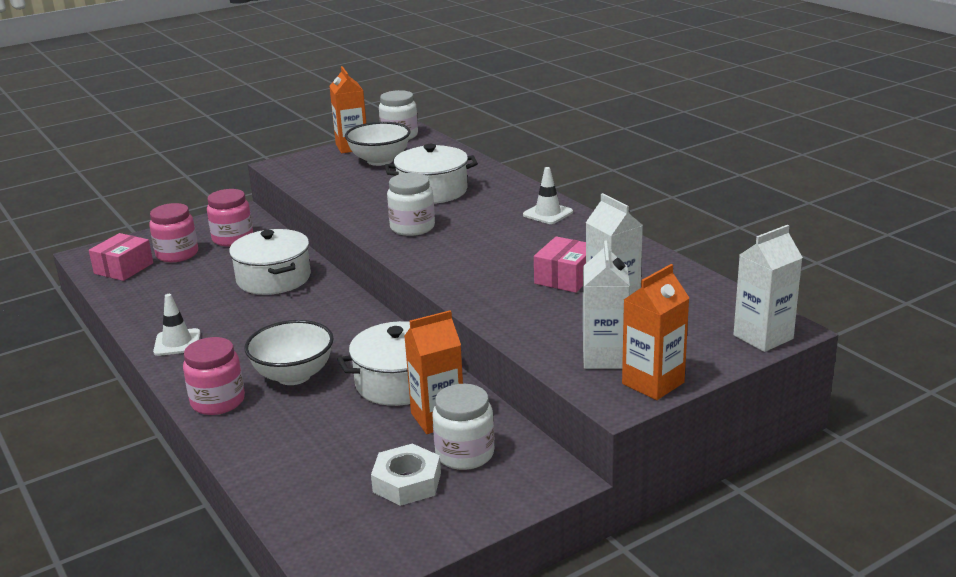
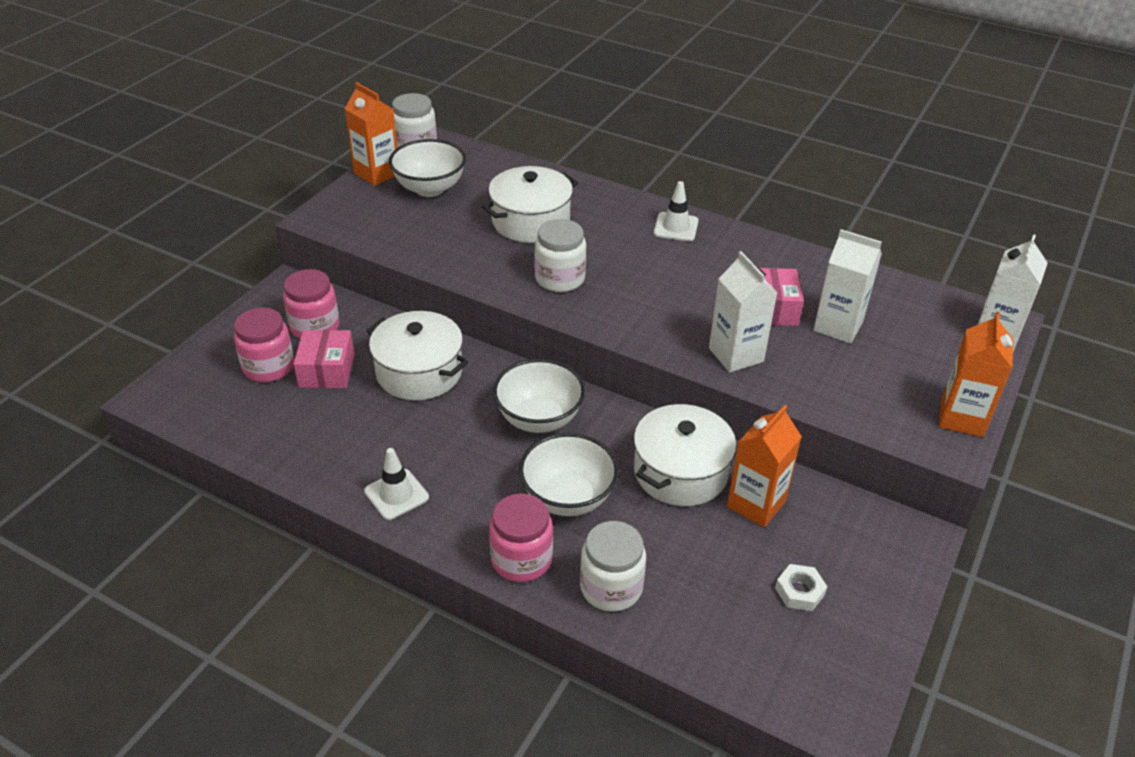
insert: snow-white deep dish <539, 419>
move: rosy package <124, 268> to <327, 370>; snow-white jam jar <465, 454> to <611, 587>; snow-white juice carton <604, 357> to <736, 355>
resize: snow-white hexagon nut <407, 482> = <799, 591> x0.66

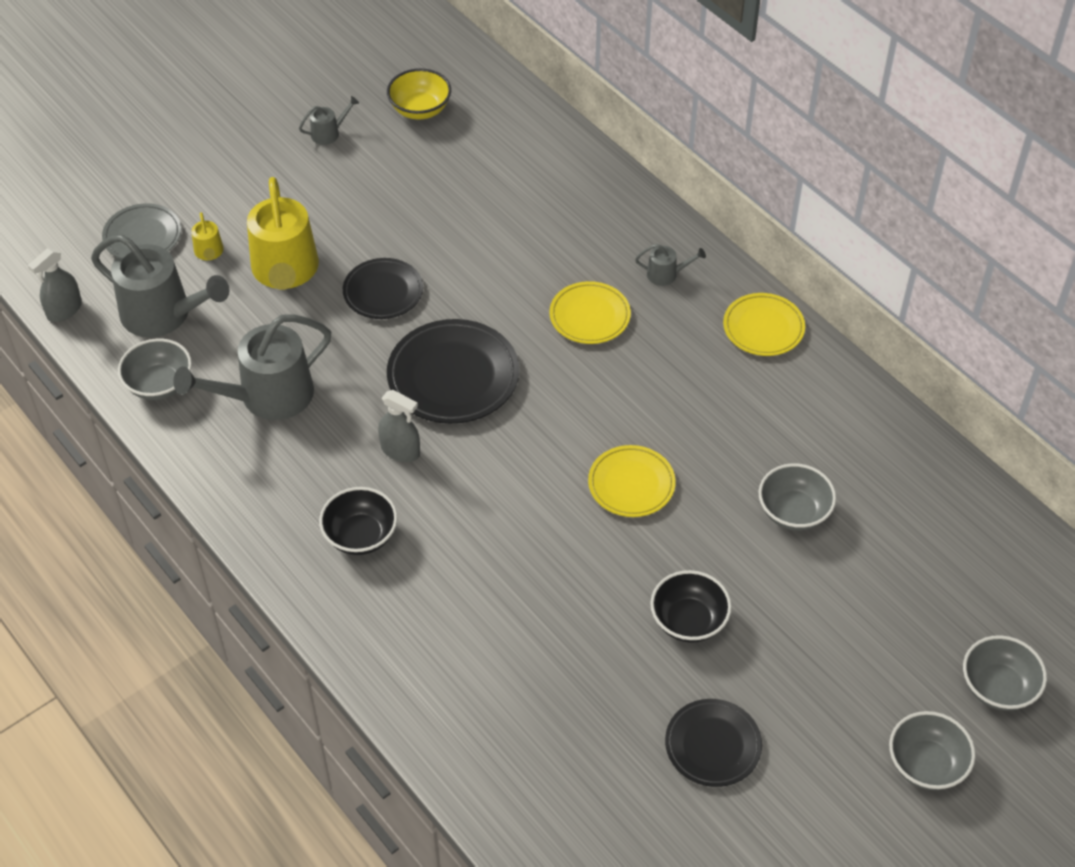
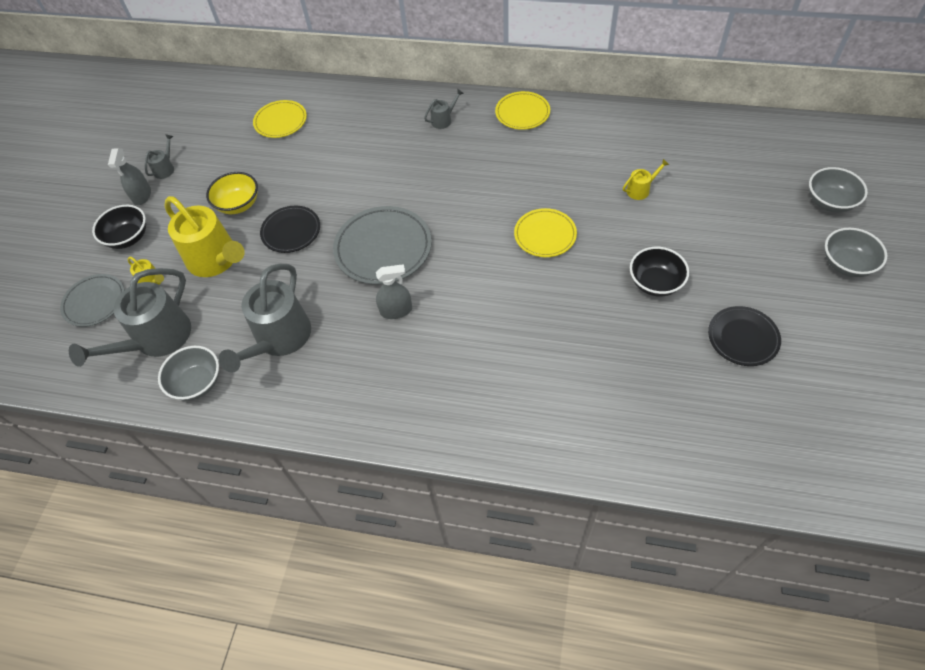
move: ebony deep dish <360, 536> to <128, 238>; grey spray cleaner <64, 310> to <142, 195>; bright yellow deep dish <420, 109> to <238, 204>; bright yellow plate <589, 316> to <281, 121>
replace: grey deep dish <793, 512> to bright yellow watering can <640, 190>
recolor: ebony plate <453, 376> to grey plate <383, 248>
rotate: grey watering can <163, 314> = <157, 339> 135 degrees clockwise

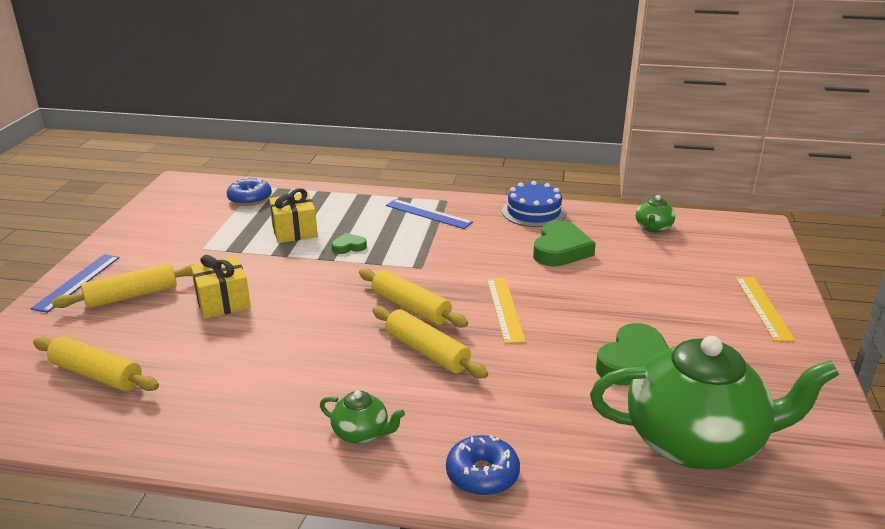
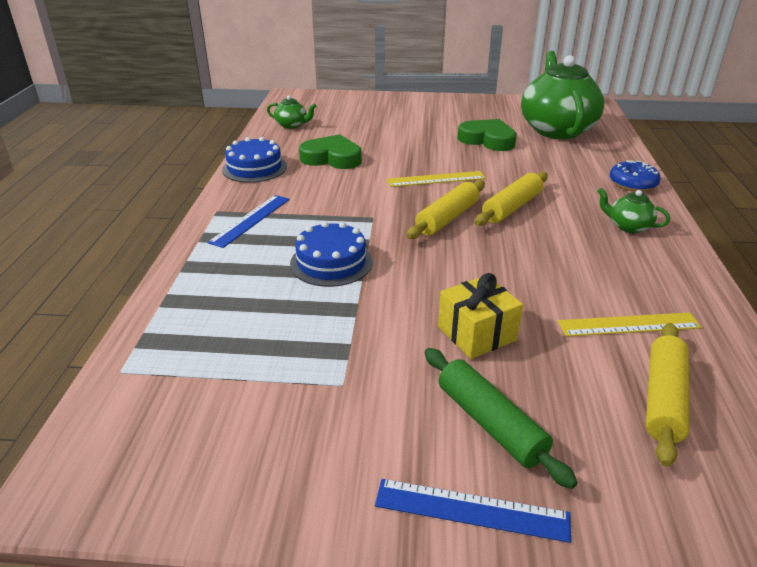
delete: cobalt donut <250, 199>; bright yellow wrapped gift <294, 231>
move: bright yellow straightedge <763, 307> to <629, 325>
replace: green love heart <348, 247> to cobalt gateau <331, 262>
recolor: bright yellow pastry roller <132, 296> to green pastry roller <490, 423>
rotate: green teapot <361, 433> = <628, 226> 75 degrees counterclockwise

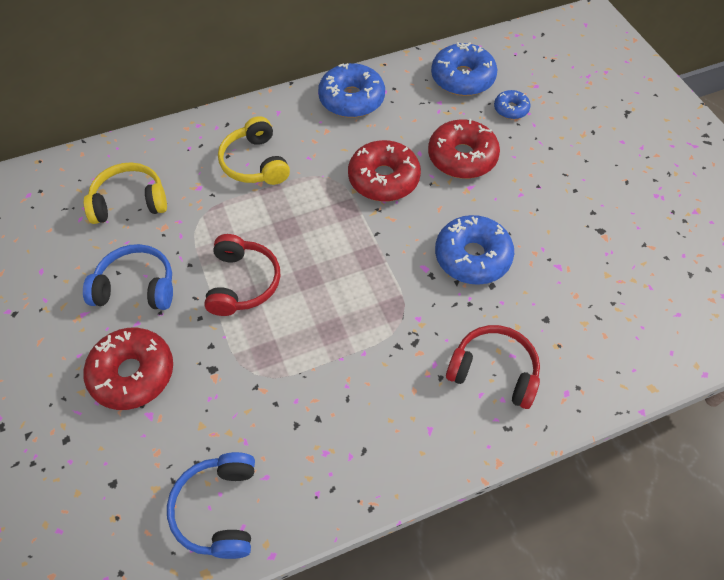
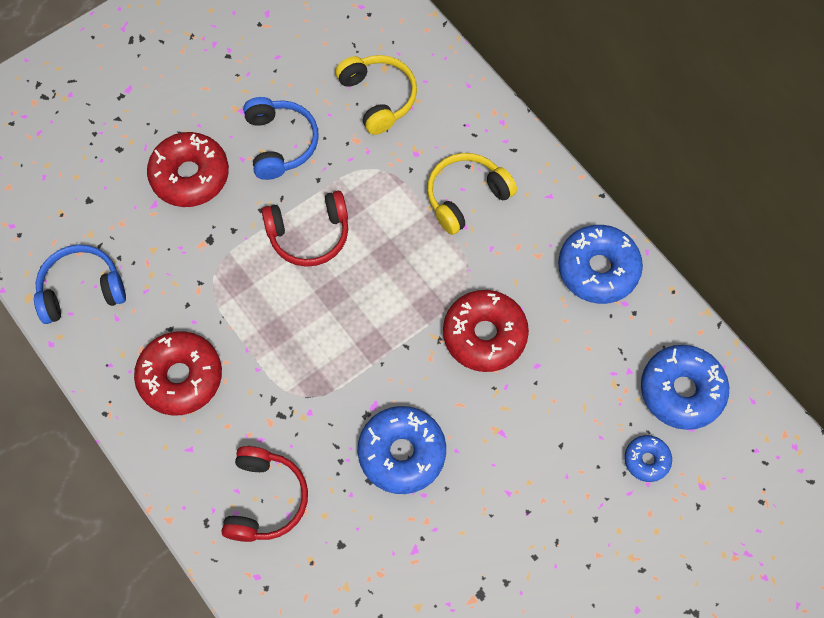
move: red donut <462, 157> to <180, 377>

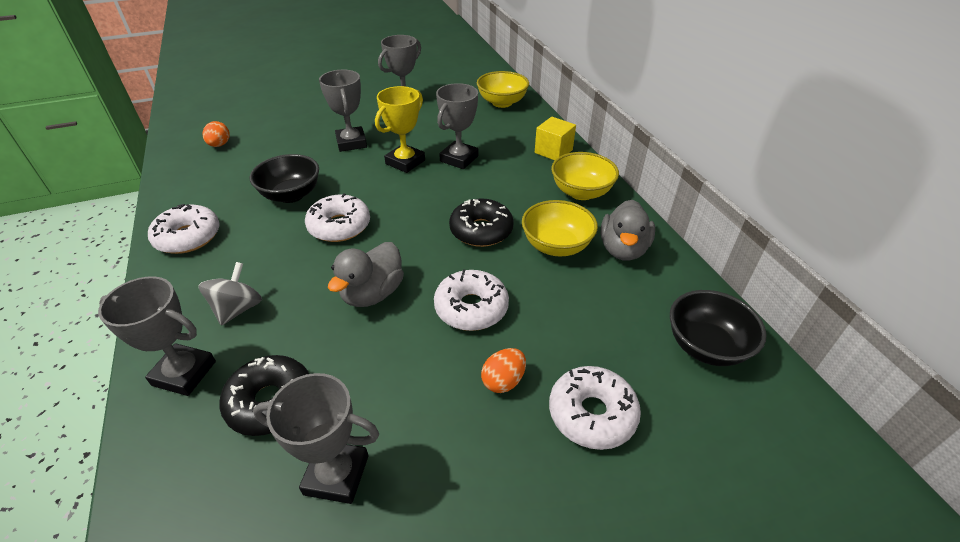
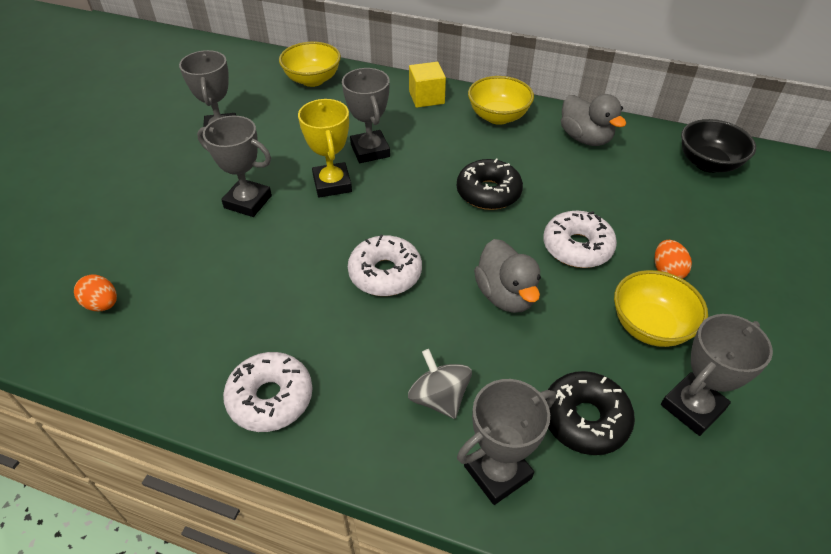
delete: ebony deep dish <291, 195>; snow-white donut <592, 414>
move: bright yellow deep dish <556, 246> to <650, 326>

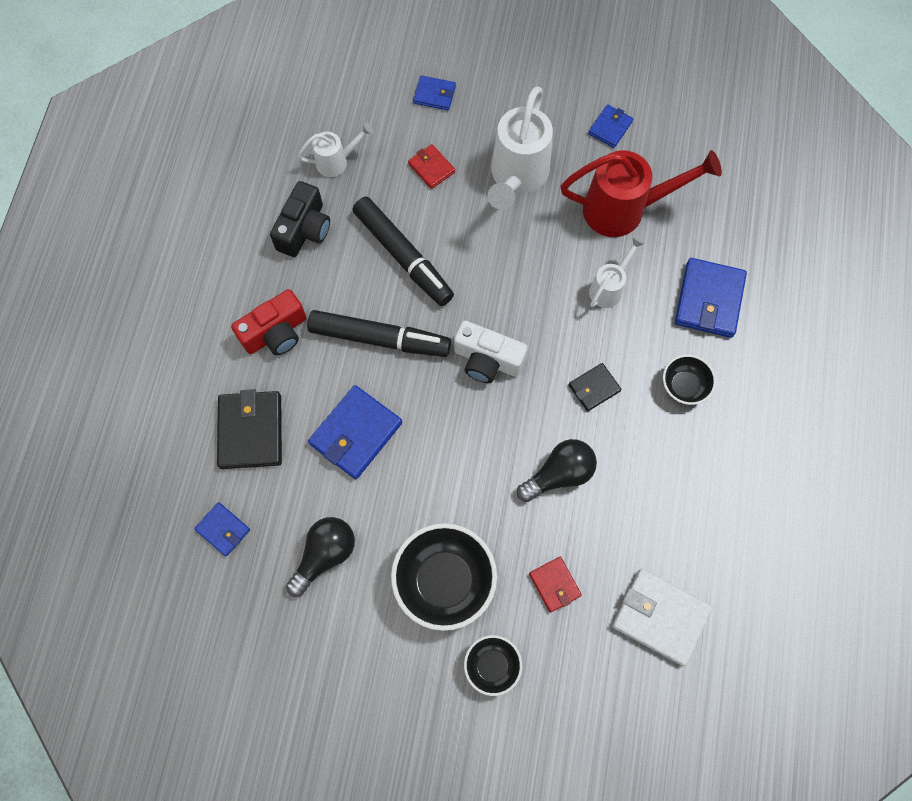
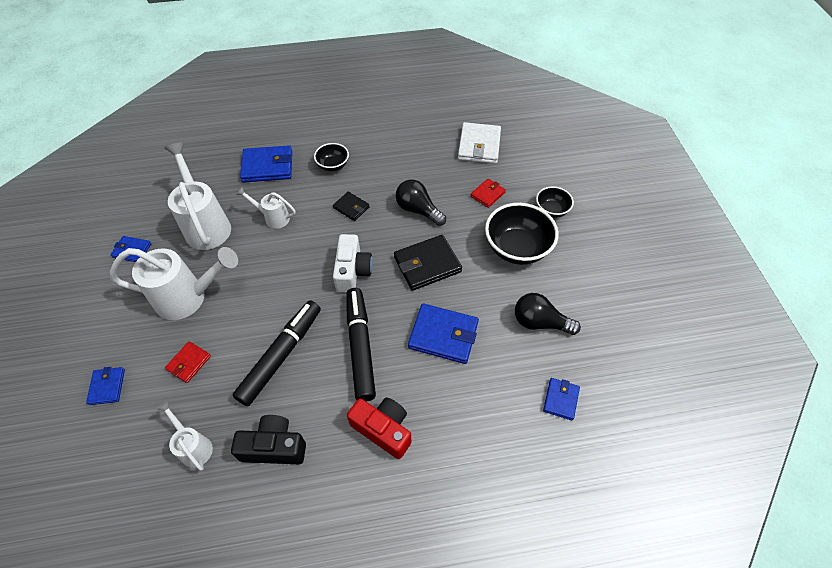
move: ebony card wallet <251, 431> to <427, 264>
recolor: red watering can <625, 210> to snow-white watering can <206, 224>

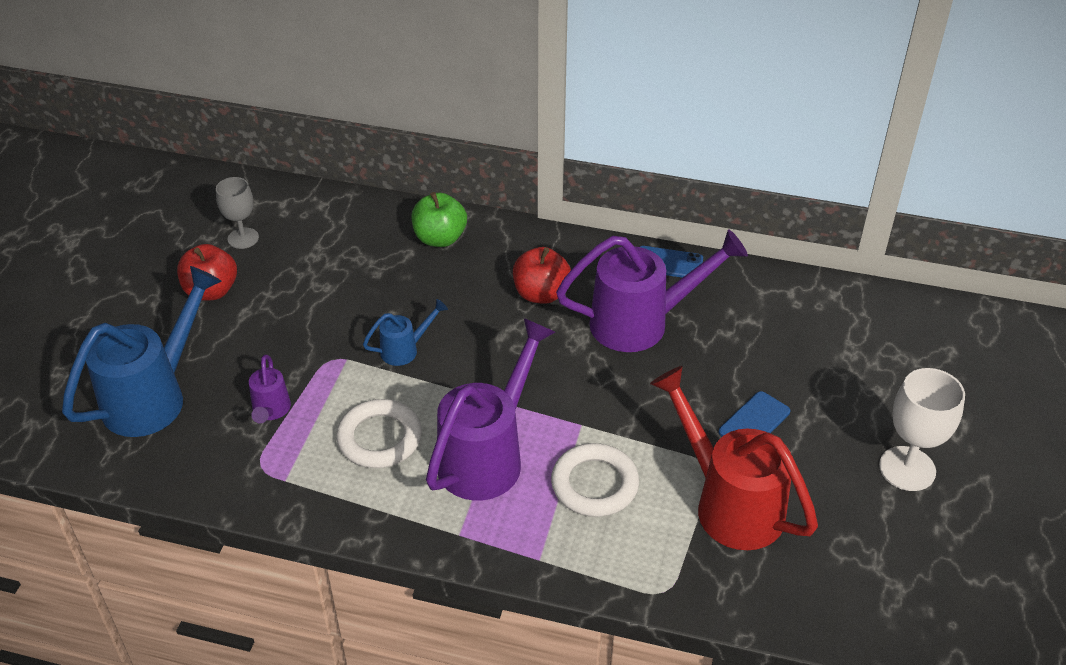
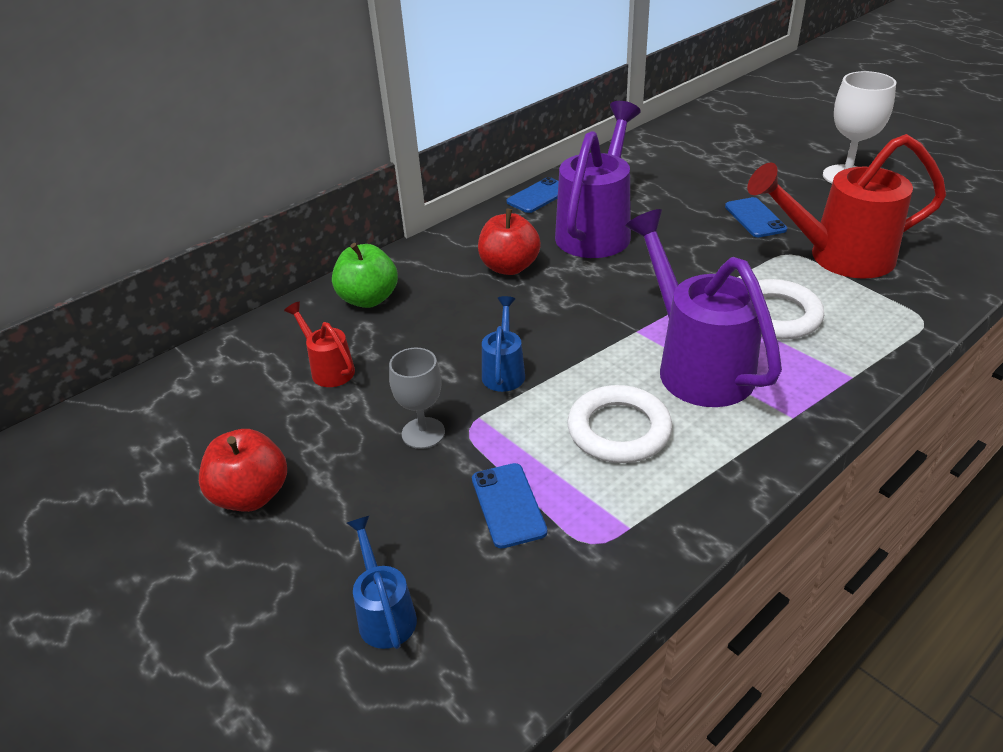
insert: red watering can <328, 369>
move: grey chalice <243, 238> to <423, 433>
replace: violet watering can <270, 411> to cobalt mobile phone <508, 505>
resize: cobalt watering can <155, 396> = <384, 612> x0.47

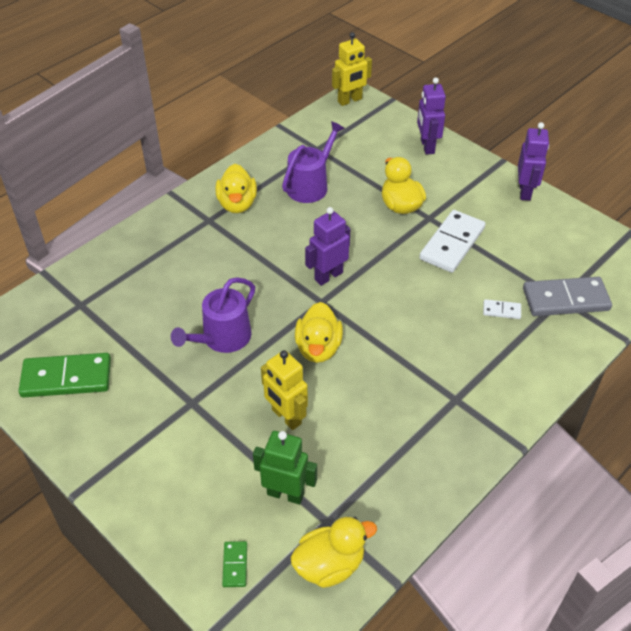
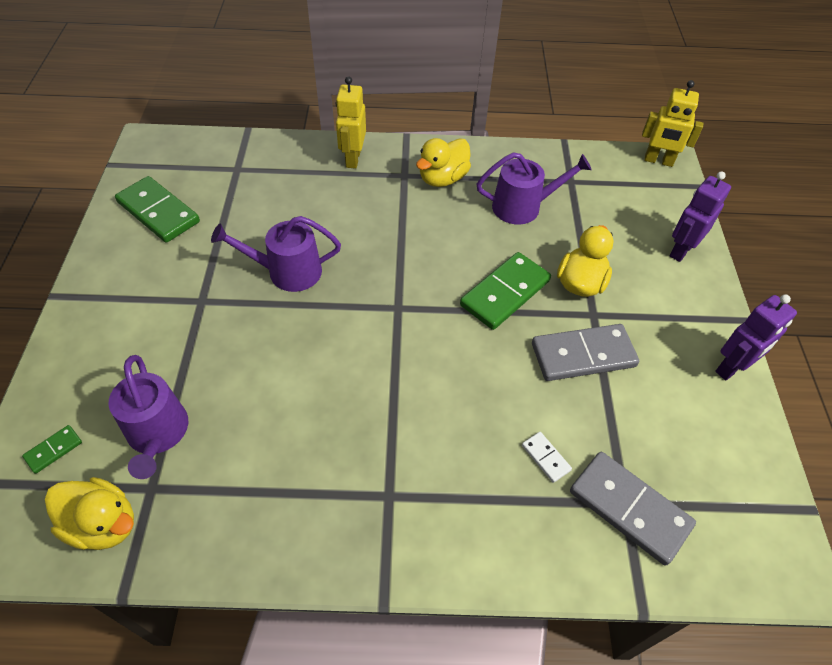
delete: bright yellow toy duck <318, 348>; violet robot <328, 276>
insert: green domino piece <505, 293>
move: bright yellow robot <286, 417> to <352, 159>
replace: green robot <285, 494> to violet watering can <157, 433>
recolor: snow-white domino piece <452, 244> to grey domino piece <583, 355>

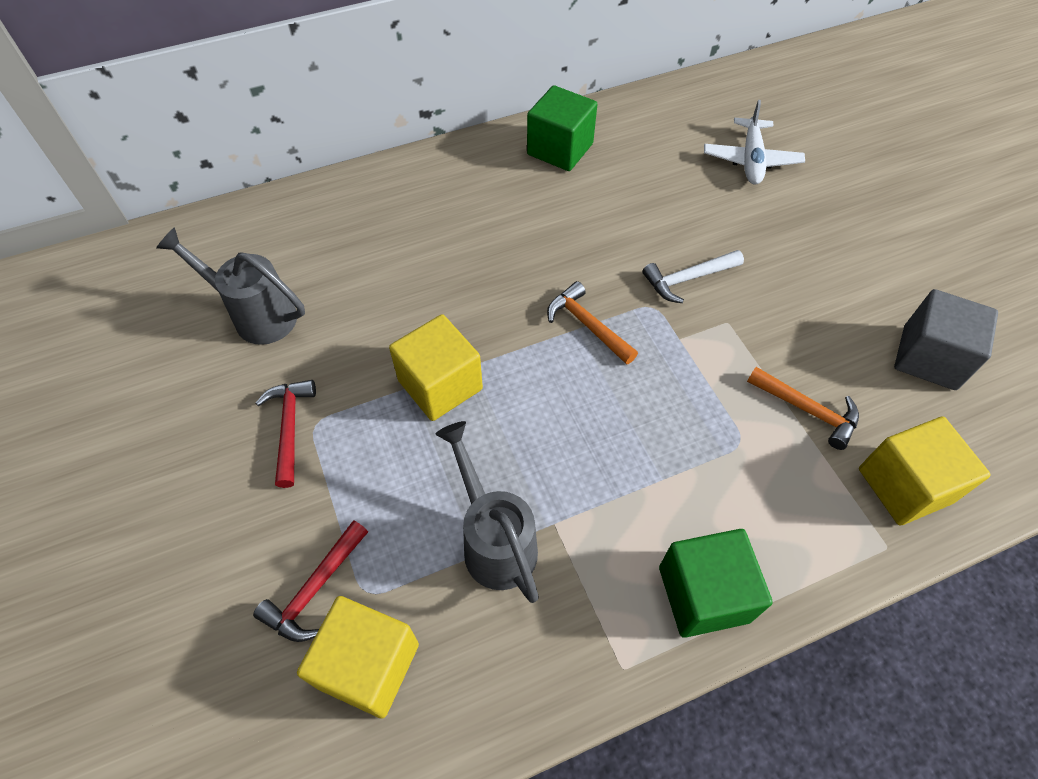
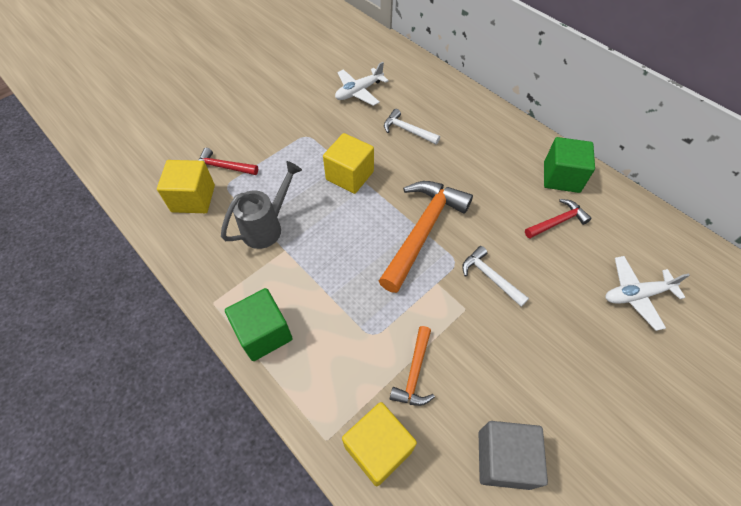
insert: snow-white hammer <407, 130>
move: red hammer <289, 427> to <557, 221>
replace: grey watering can <256, 315> to snow-white plane <359, 91>
resize: bright orange hammer <587, 325> = <422, 231> x1.96

